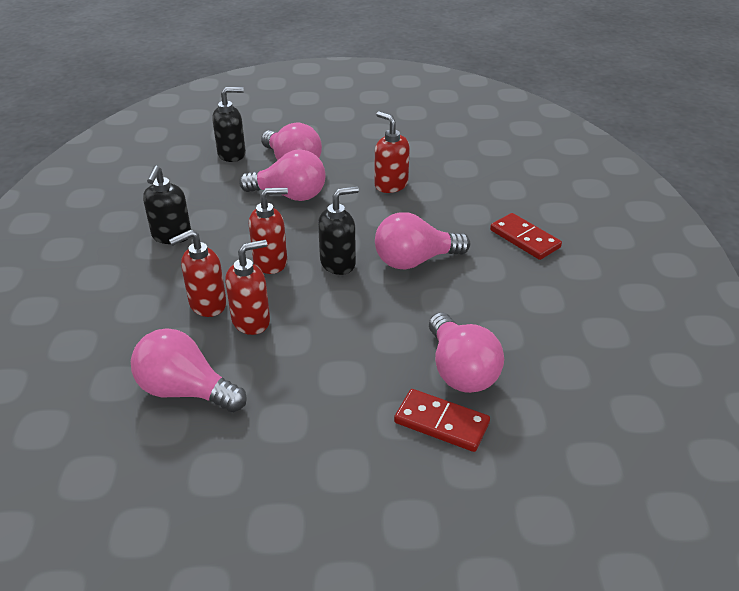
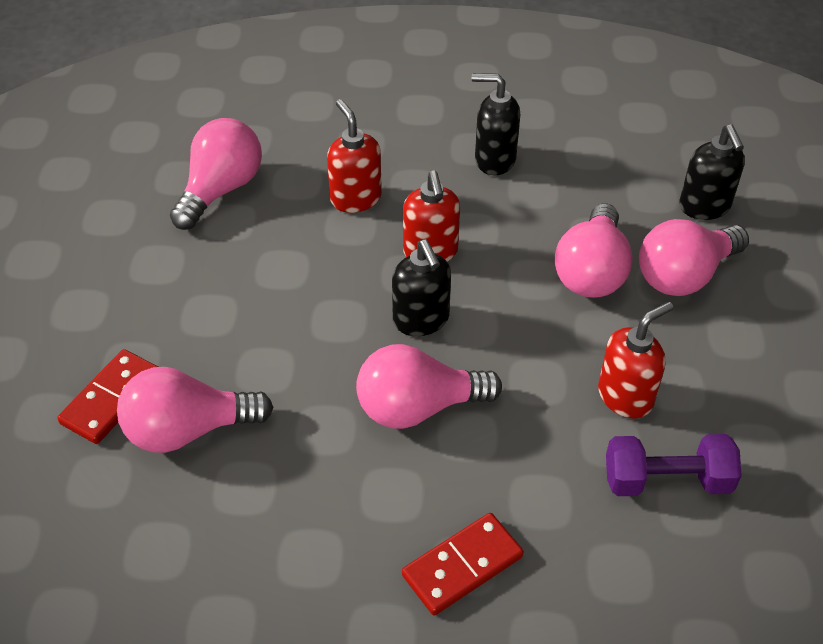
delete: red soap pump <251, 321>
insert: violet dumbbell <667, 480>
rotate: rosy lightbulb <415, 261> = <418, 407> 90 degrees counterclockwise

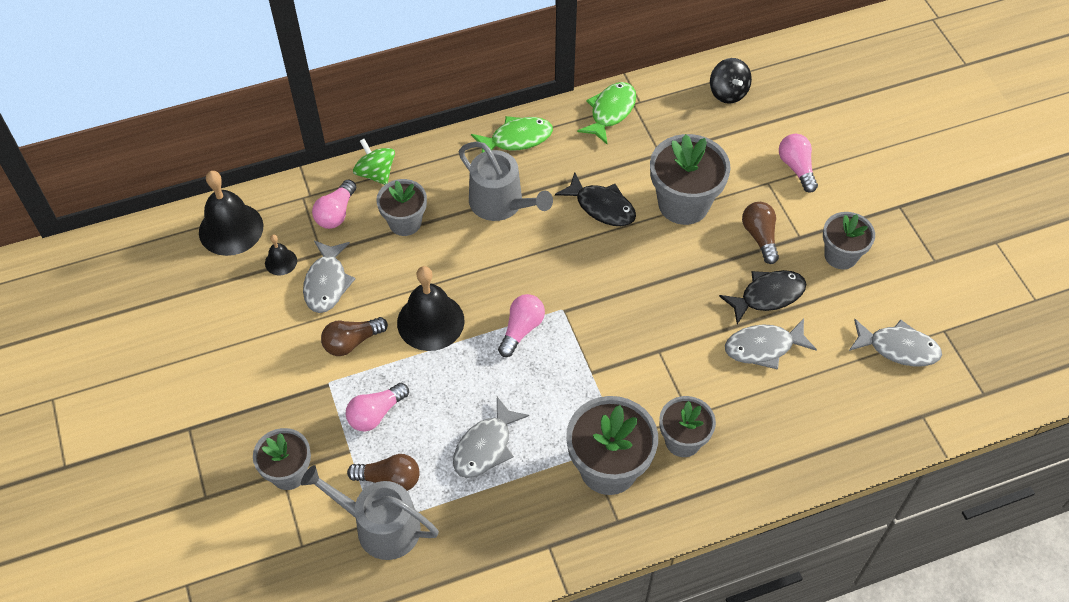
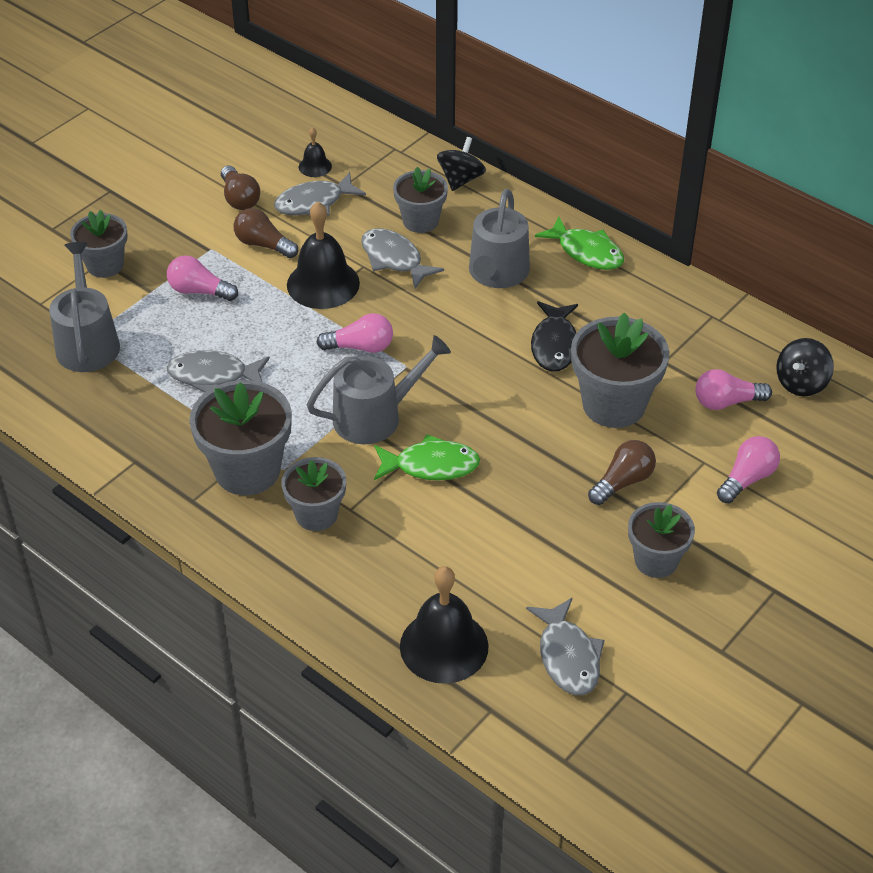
delete: ebony fish <767, 296>
insert: grey watering can <375, 416>
move: russet lightbulb <389, 479> to <239, 198>; grey fish <763, 347> to <394, 259>; green fish <610, 112> to <431, 466>; ebony hand bell <231, 229> to <444, 646>; rosy lightbulb <336, 213> to <726, 402>
recolor: green whirligig <376, 173> to ebony whirligig <461, 179>

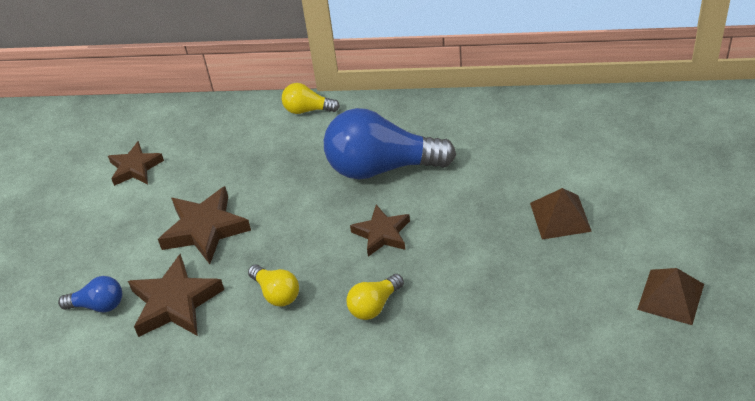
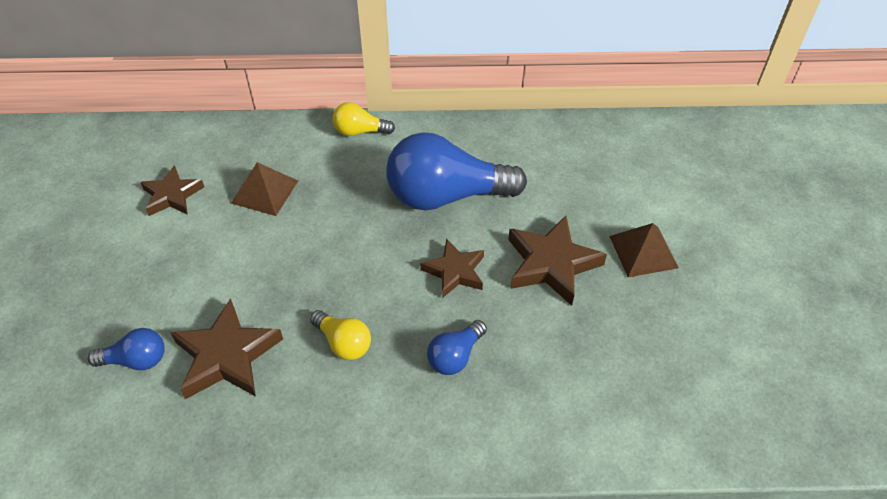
move: russet pyramid shape <670, 296> to <264, 191>; russet five-pointed star <205, 229> to <551, 264>
recolor: bright yellow lightbulb <374, 305> to cobalt lightbulb <455, 356>

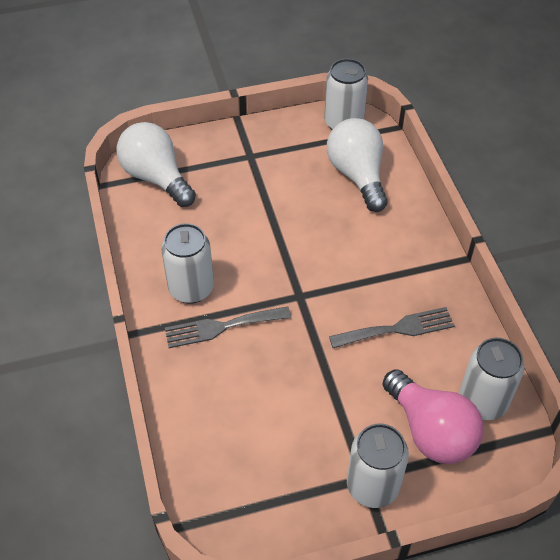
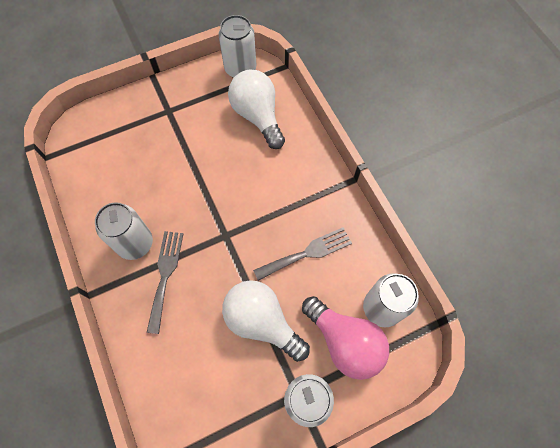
move: snow-white lightbulb <156, 177> to <262, 322>
rotate: grey dinner fork <222, 327> = <165, 275> 120 degrees clockwise

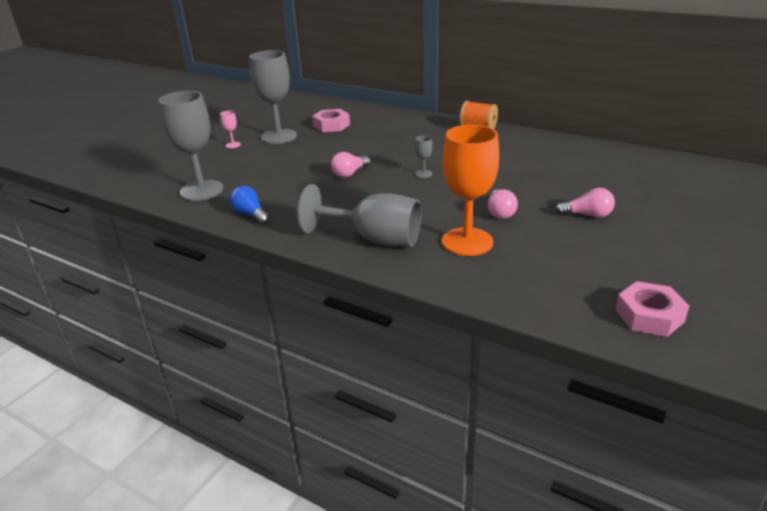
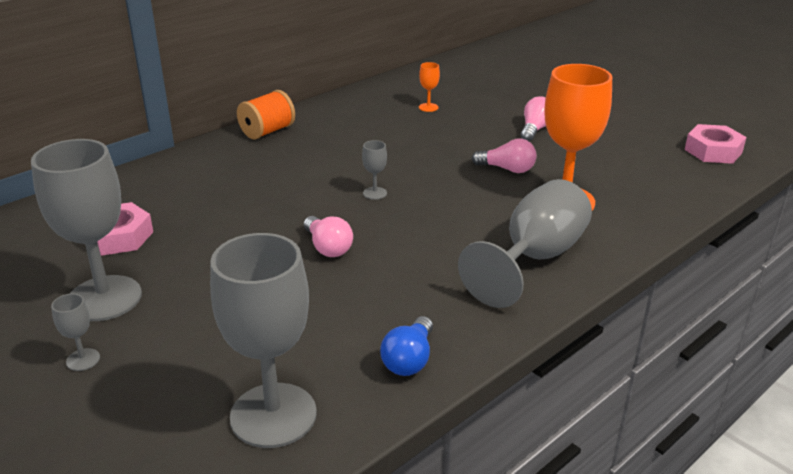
insert: bright orange chalice <428, 107>
recolor: rosy chalice <233, 145> to grey chalice <83, 360>
rotate: cobalt lightbulb <250, 215> = <409, 359> 45 degrees counterclockwise

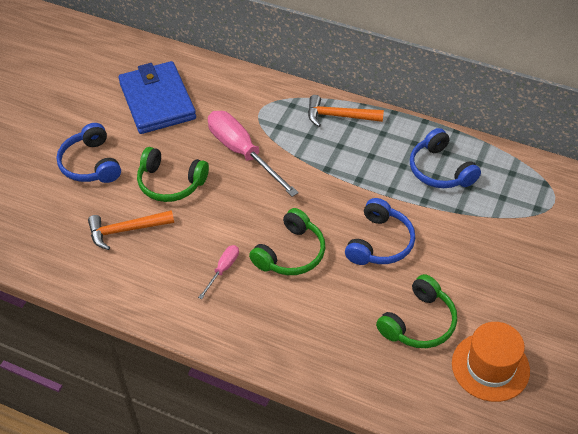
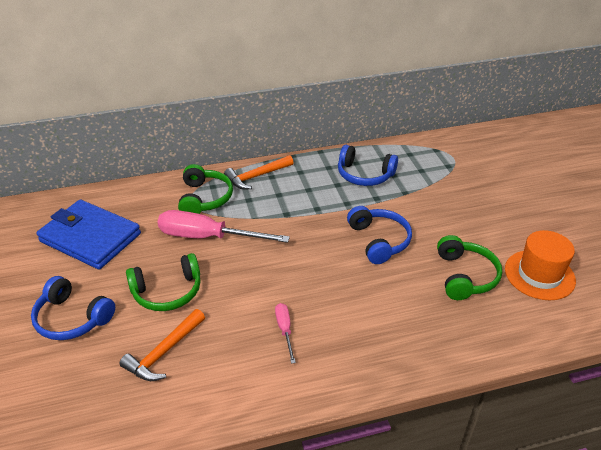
move: green over-ear headphones <290, 253> to <204, 198>

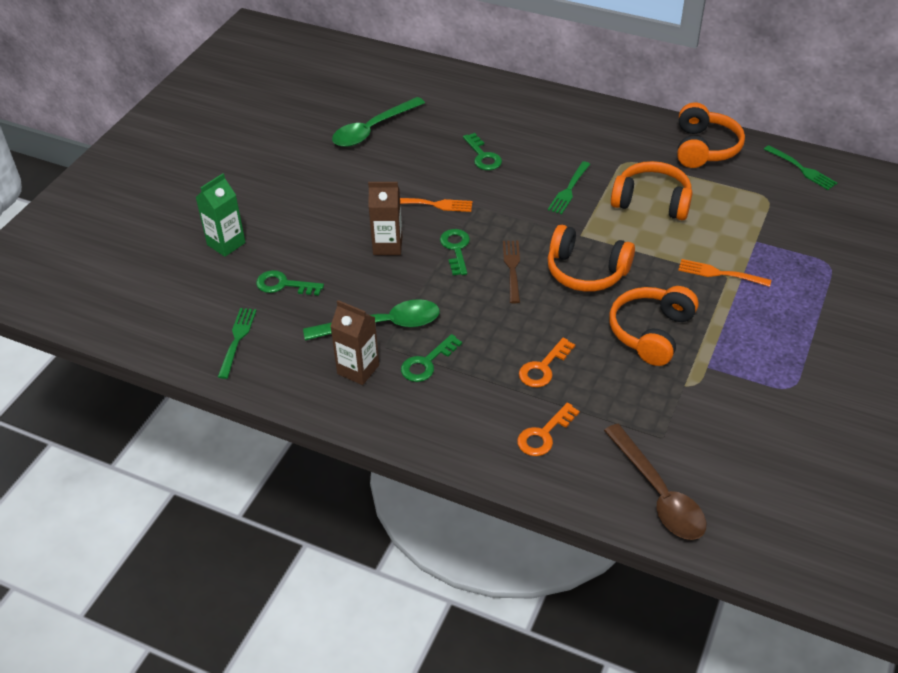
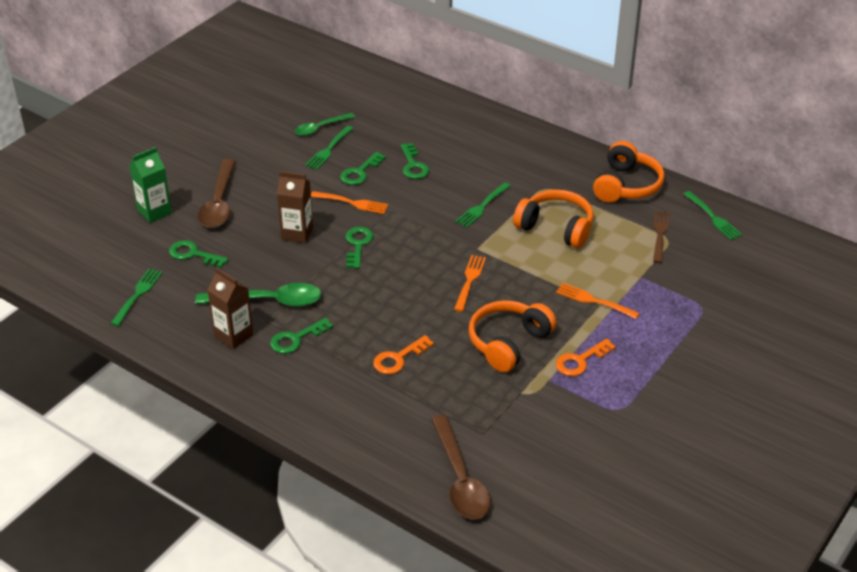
insert: russet spoon <219, 202>; green dinner fork <329, 149>; green door key <360, 172>
move: bright orange door key <544, 434> to <580, 361>; russet dinner fork <512, 269> to <660, 234>
replace: bright orange over-ear headphones <586, 271> to bright orange dinner fork <469, 281>
resize: green spoon <373, 129> = <320, 128> x0.61

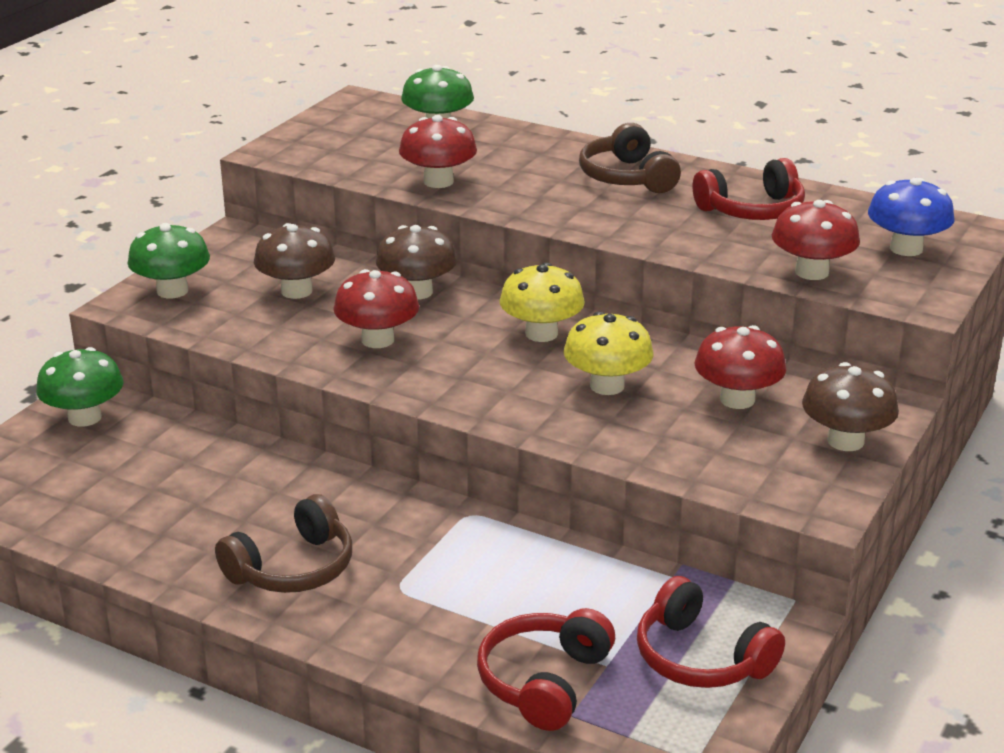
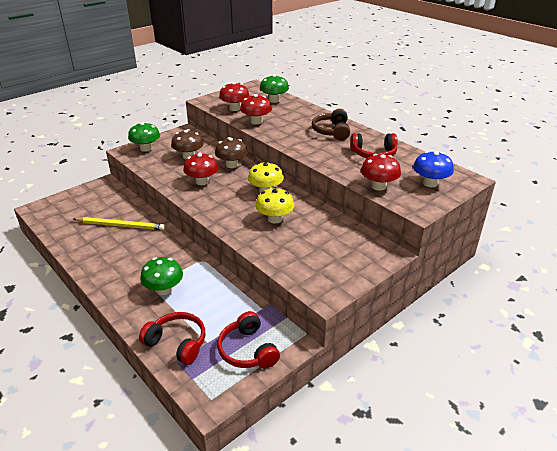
delete: russet over-ear headphones <292, 568>; russet toadstool <845, 441>
insert: bright yellow wooden pencil <120, 225>
move: green toadstool <84, 417> to <164, 289>; red toadstool <737, 399> to <235, 108>
rotate: red over-ear headphones <544, 682> = <177, 343> 75 degrees clockwise

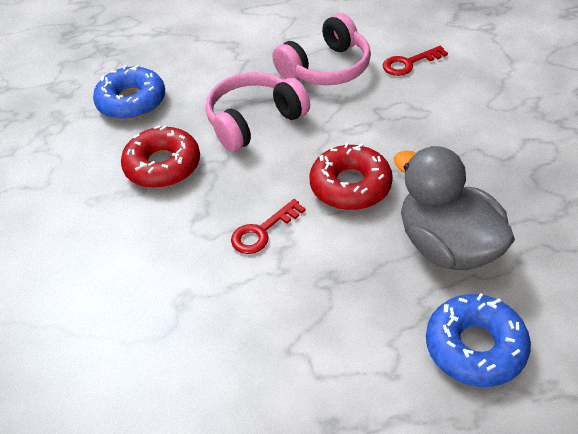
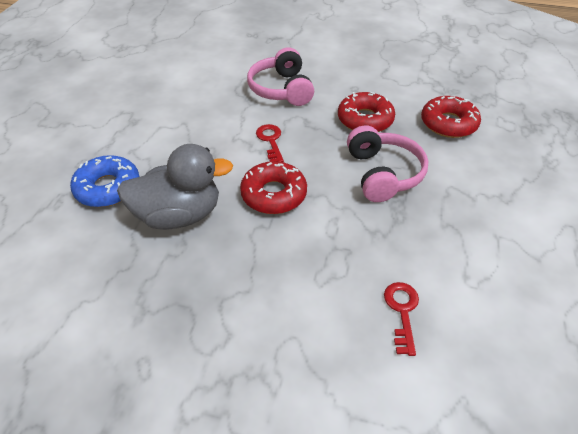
move: rosy over-ear headphones <326, 68> to <282, 89>
recolor: cobalt donut <131, 101> to red donut <448, 123>

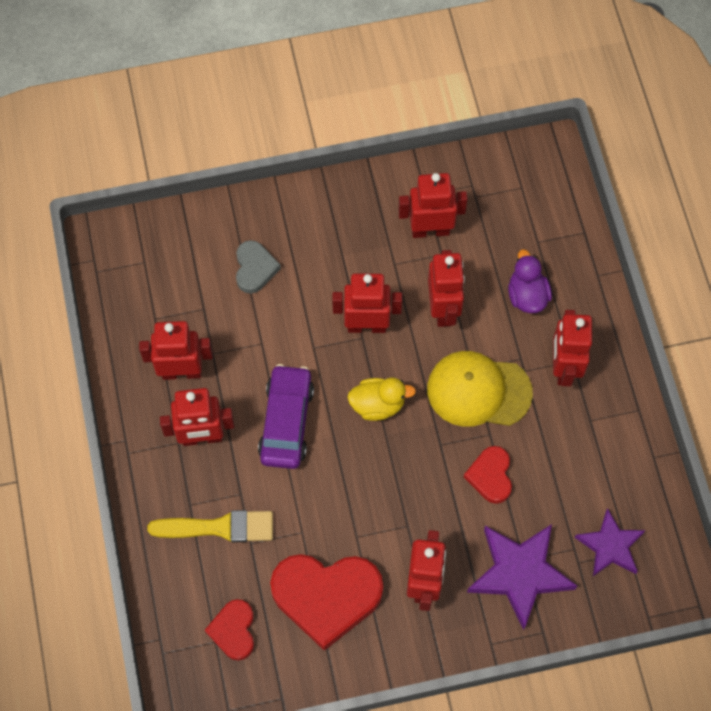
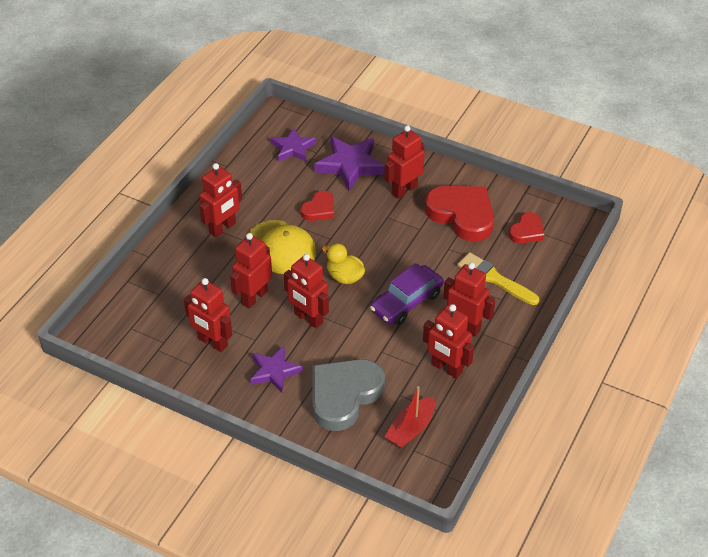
delete: violet toy duck <527, 295>
insert: violet five-pointed star <274, 371>; red boat <411, 429>
resize: grey love heart <255, 268> = <344, 395> x1.90

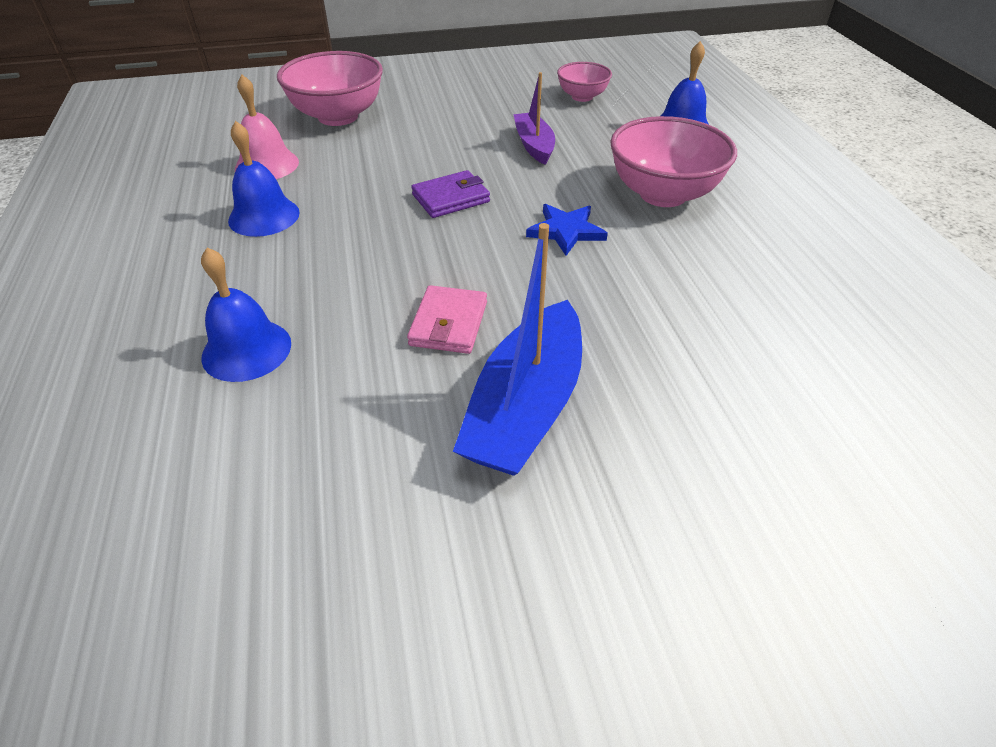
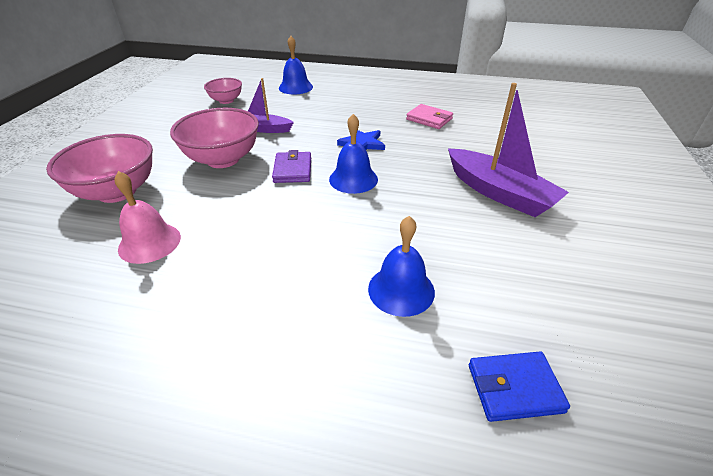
insert: cobalt card wallet <514, 388>
move: rosy deep dish <663, 194> to <223, 159>; cobalt hand bell <264, 216> to <353, 179>; rosy card wallet <449, 324> to <429, 119>
recolor: cobalt boat <526, 407> to violet boat <499, 193>

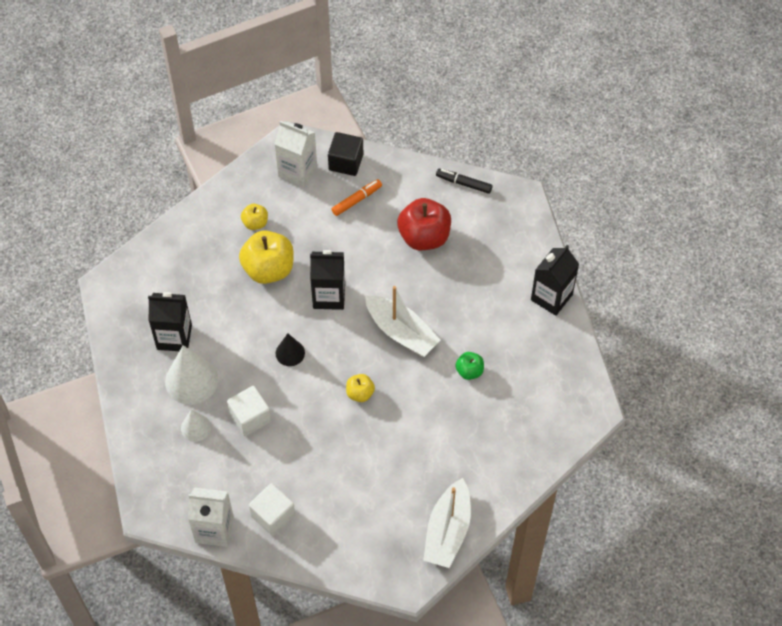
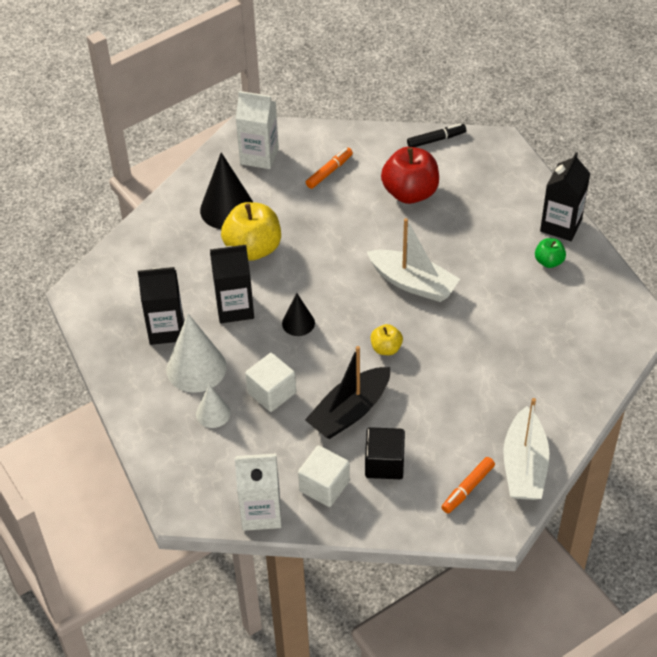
insert: ebony boat <350, 411>; bright orange marker pen <467, 488>
move: ebony juice carton <329, 296> to <235, 308>; ebony block <346, 162> to <384, 463>; green toy apple <469, 371> to <549, 261>
replace: bright yellow toy apple <255, 223> to ebony cone shape <227, 209>
rotate: ebony marker pen <464, 183> = <436, 140> 150 degrees clockwise

